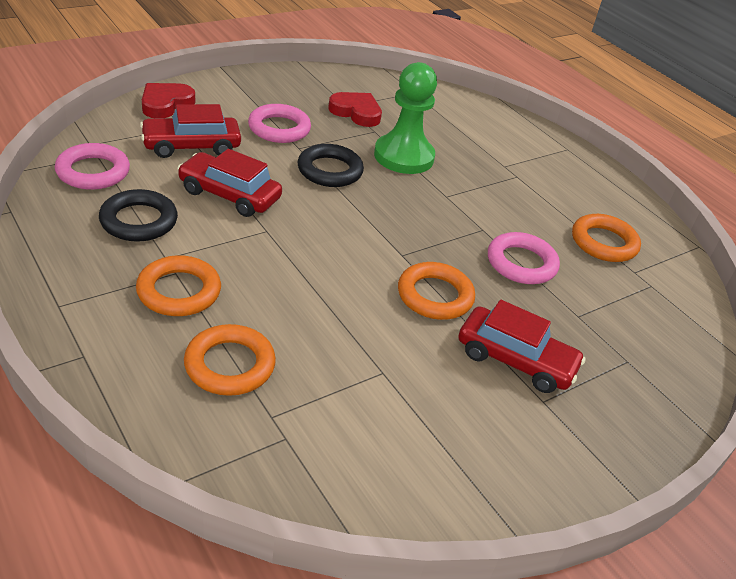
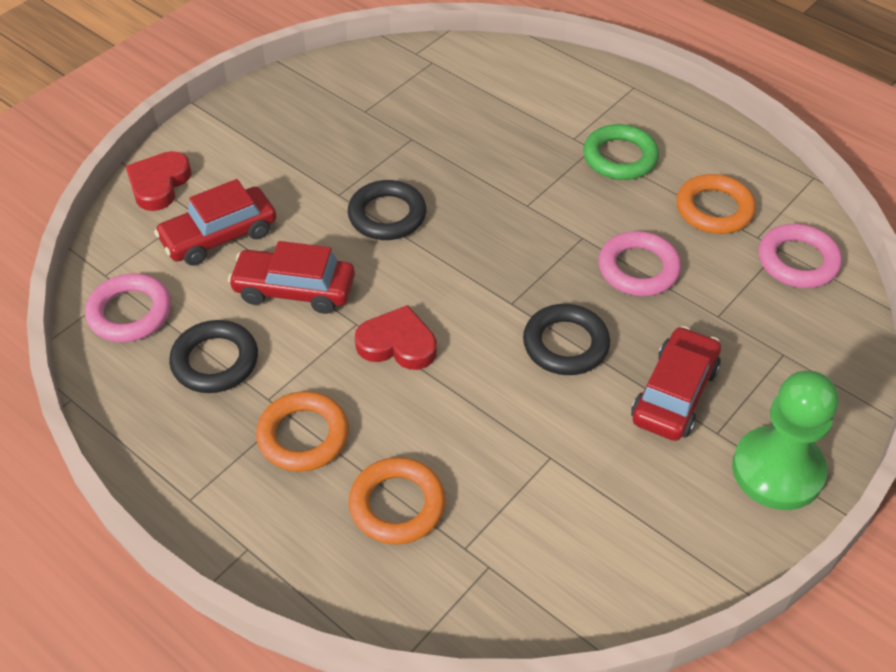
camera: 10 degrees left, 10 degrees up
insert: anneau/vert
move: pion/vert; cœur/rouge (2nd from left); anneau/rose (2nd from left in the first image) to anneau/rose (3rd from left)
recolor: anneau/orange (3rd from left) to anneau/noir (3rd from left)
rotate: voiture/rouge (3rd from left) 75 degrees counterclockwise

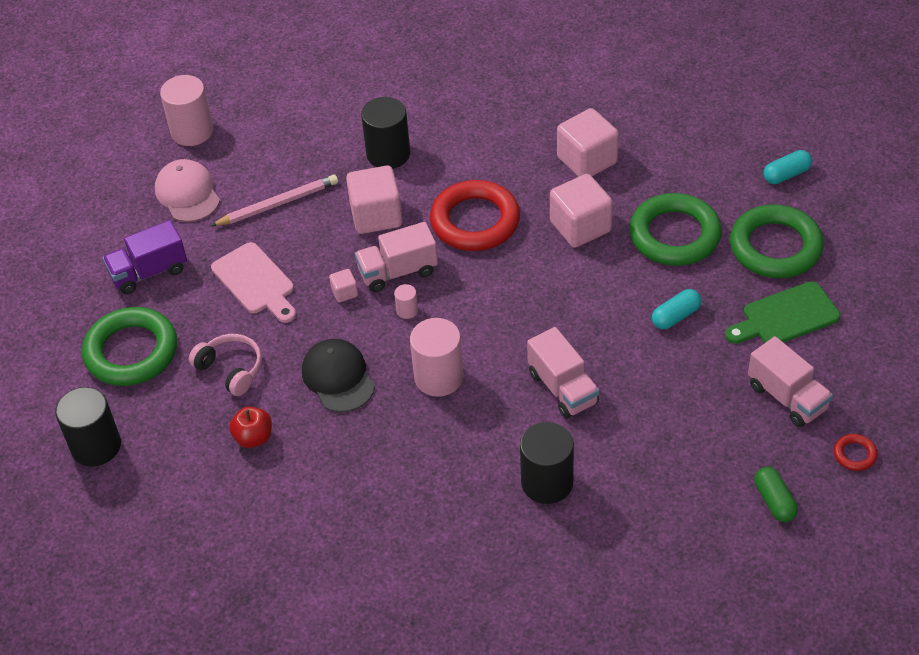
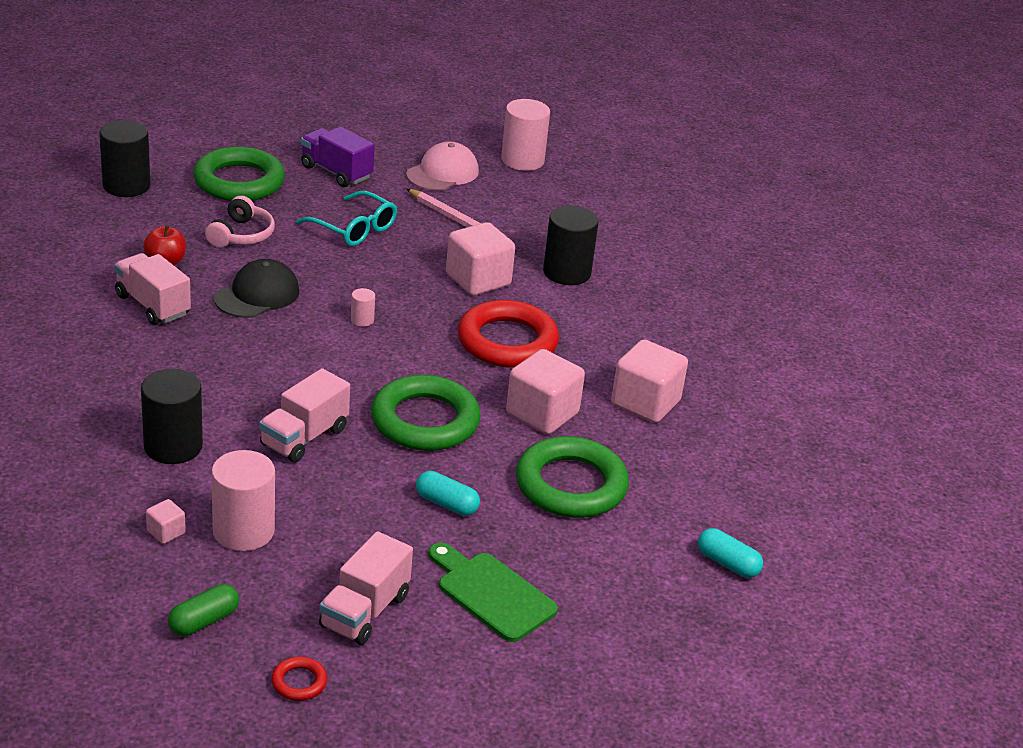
camera: 60 degrees right, 15 degrees down
move: anneau/vert (3rd from left in the first image) to anneau/vert (2nd from left); camion/rose (1st from left); cube/rose (1st from left); cylindre/rose (3rd from left in the first image) to cylindre/rose (1st from left)
replace: planche à découper/rose to lunettes/turquoise

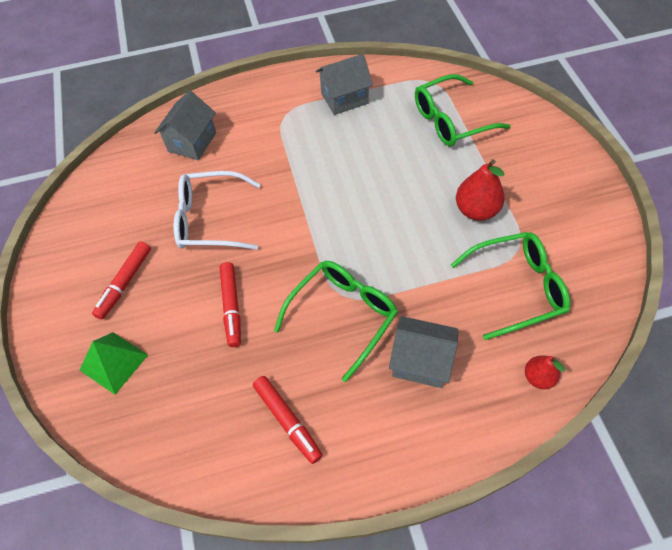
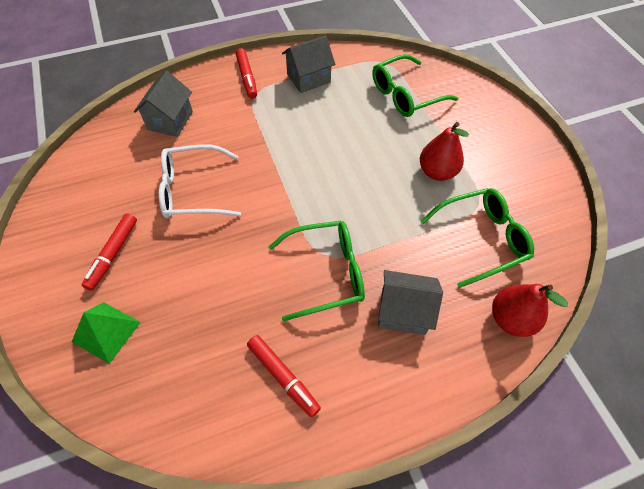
camera: 10 degrees left, 0 degrees up
move: feutre/rouge (2nd from left)
rotate: lunettes/vert (1st from left) 45 degrees clockwise
resize: poire/rouge (2nd from left) x1.64

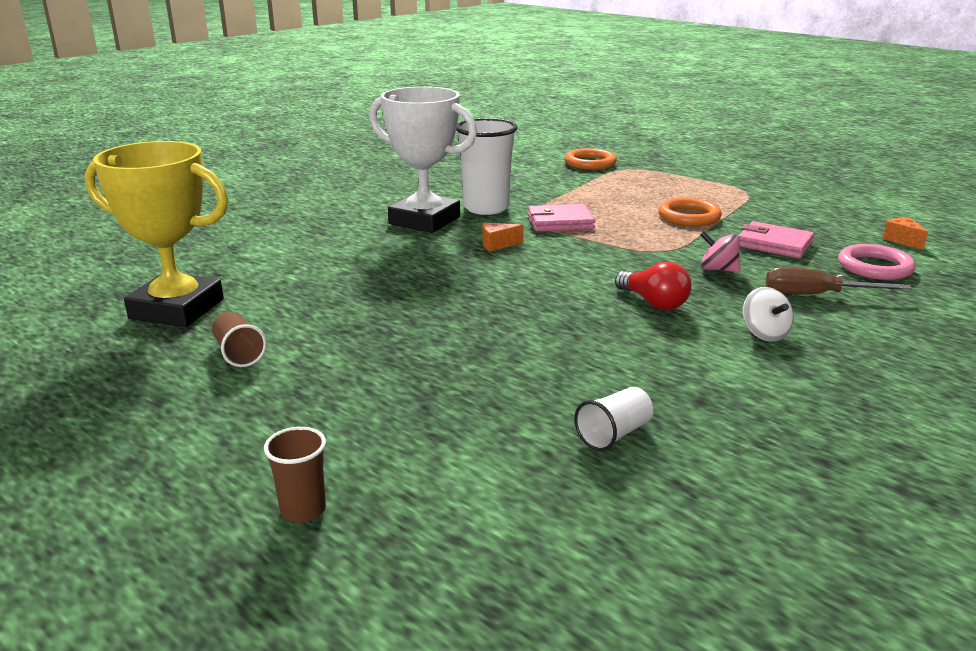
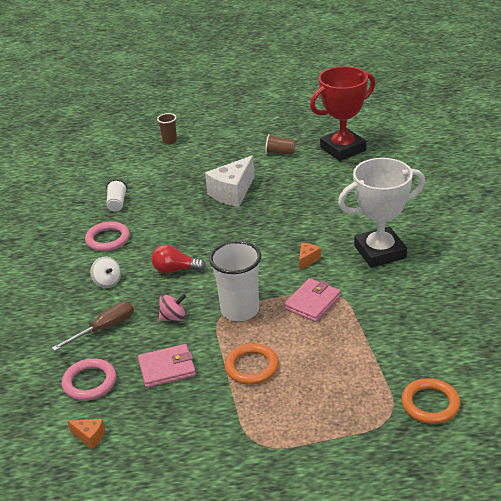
camera: 135 degrees right, 10 degrees up
insert: fromage/blanc; anneau/rose (2nd from left)
move: gobelet/blanc (1st from left in the first image) to gobelet/blanc (2nd from left)
recolor: trophée/jaune to trophée/rouge
rotate: toupie/blanc 150 degrees counterclockwise

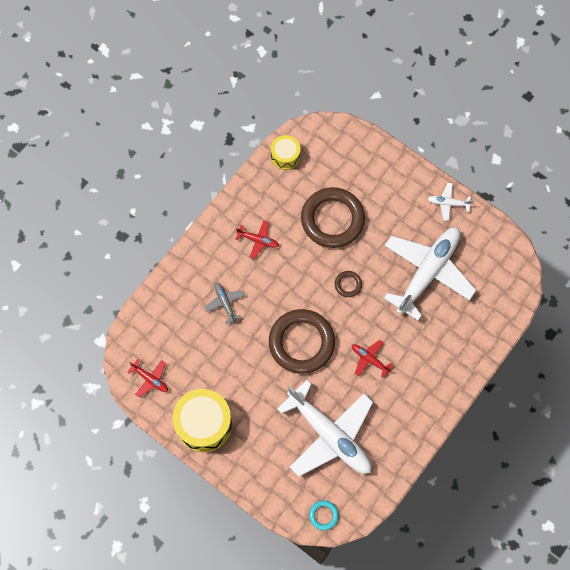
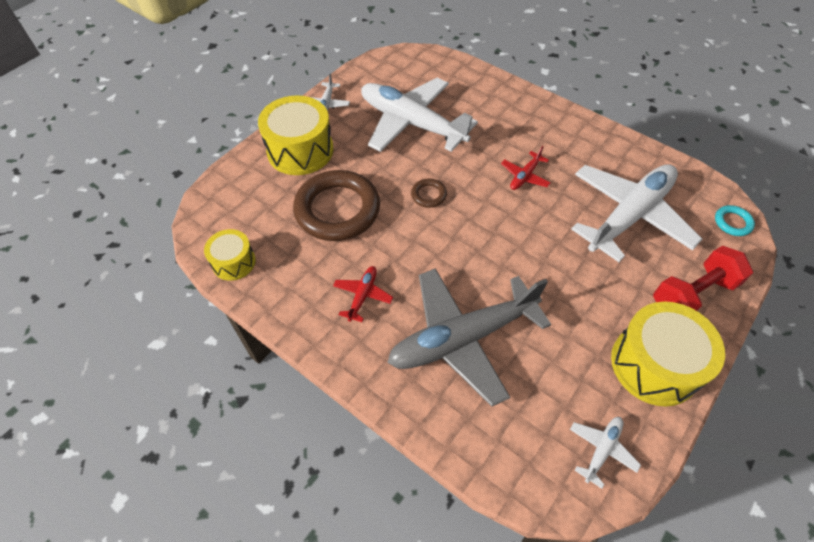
camera: 90 degrees left, 15 degrees down
delete: anneau/marron (1st from left)
insert: tambour/jaune (2nd from left); haltère/rouge
recolor: avion/rouge (1st from left) to avion/blanc (3rd from left)
resize: avion/gris x2.40

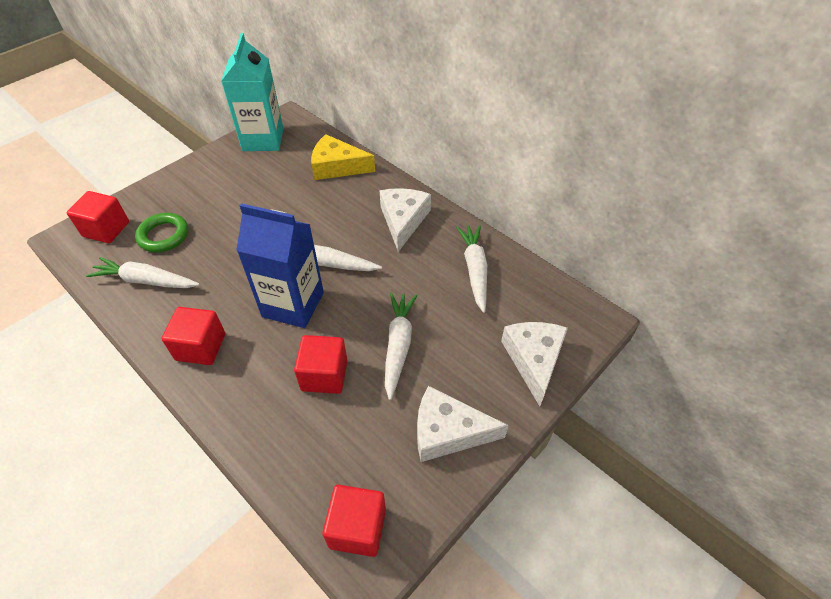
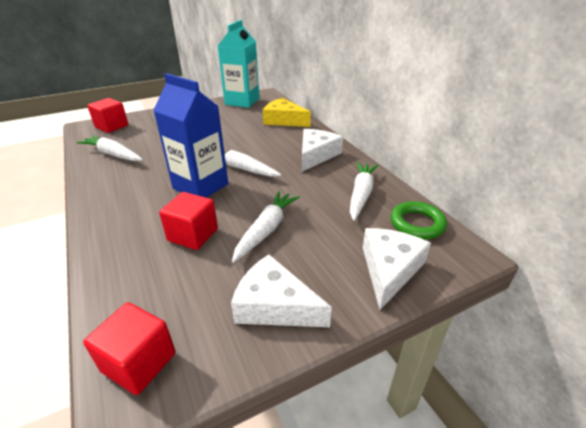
camera: 20 degrees right, 15 degrees down
delete: cube/rouge (2nd from left)
move: anneau/vert

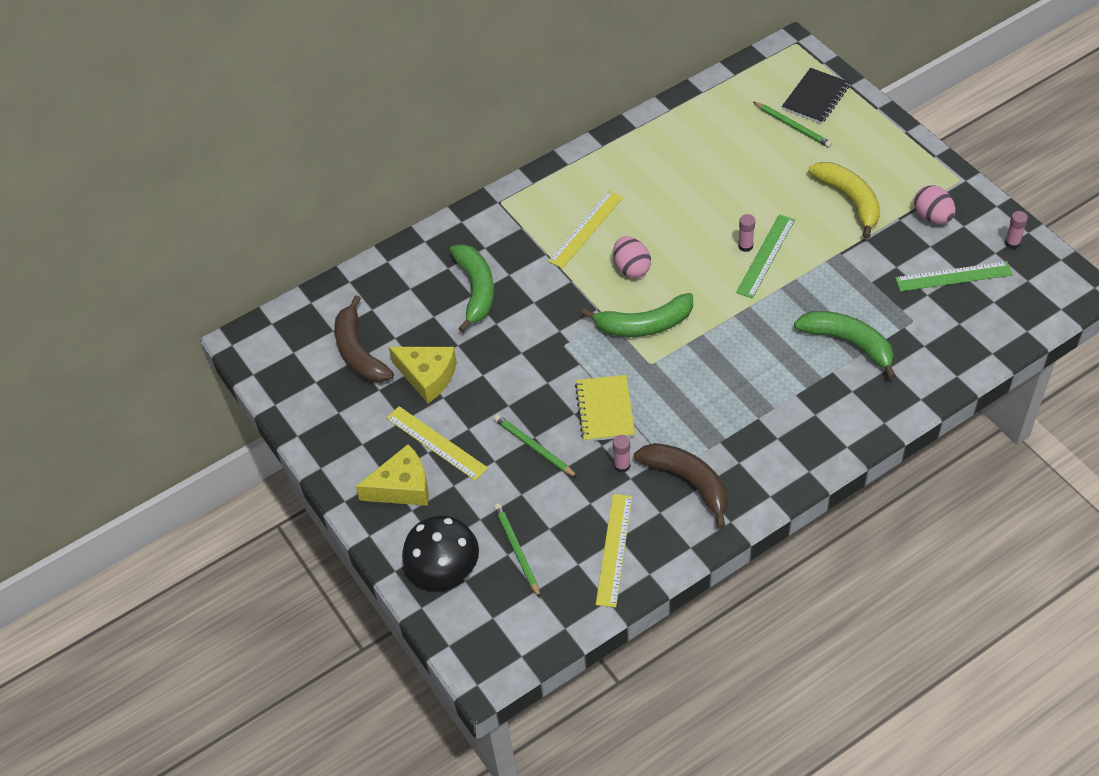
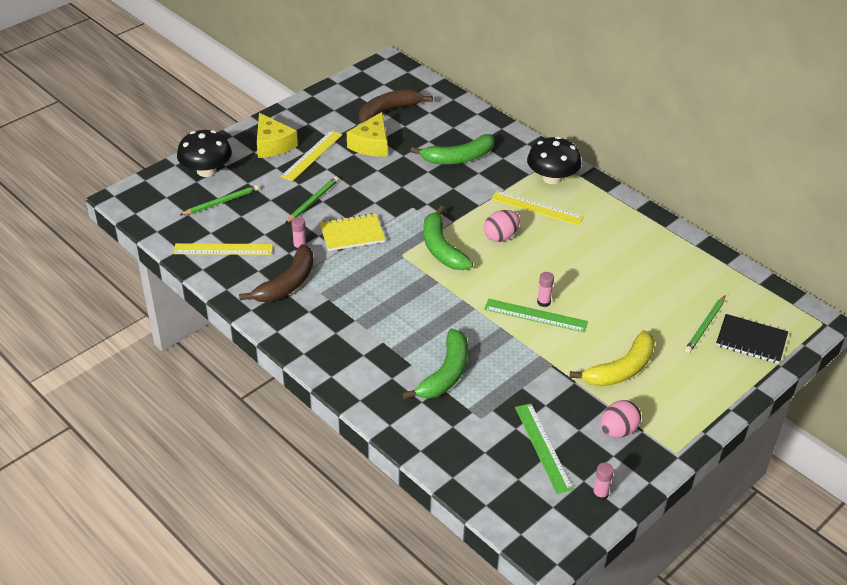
camera: 75 degrees right, 10 degrees down
insert: champignon/noir (2nd from left)

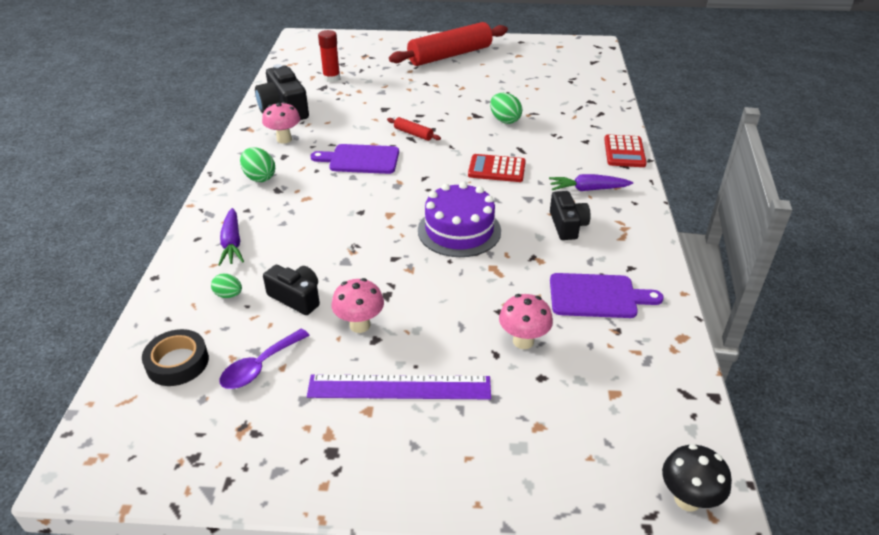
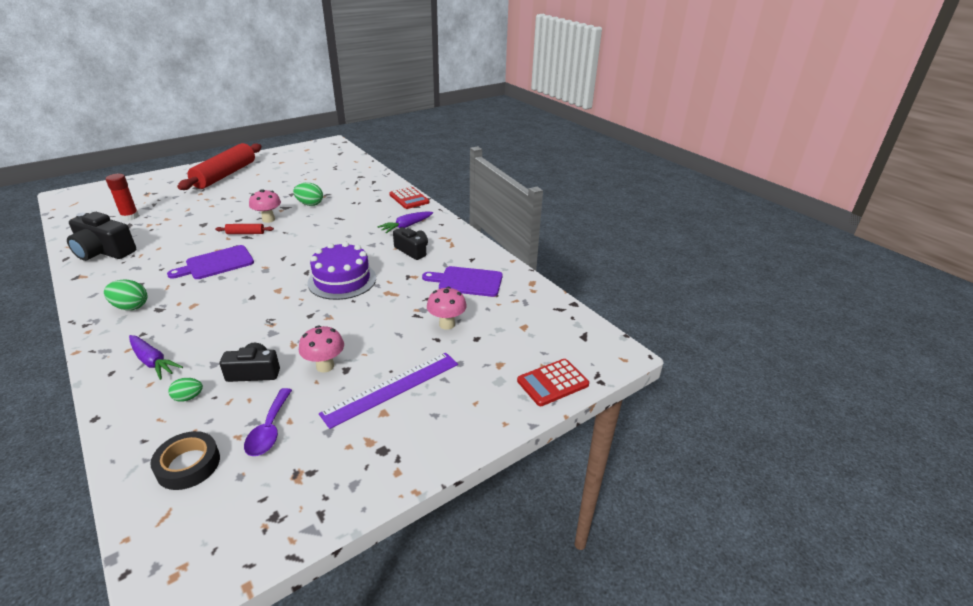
camera: 40 degrees left, 5 degrees down
delete: champignon/noir
move: champignon/rose (1st from left); calculatrice/rouge (1st from left in the first image) to calculatrice/rouge (2nd from left)
rotate: planche à découper/violet (2nd from left) 135 degrees counterclockwise

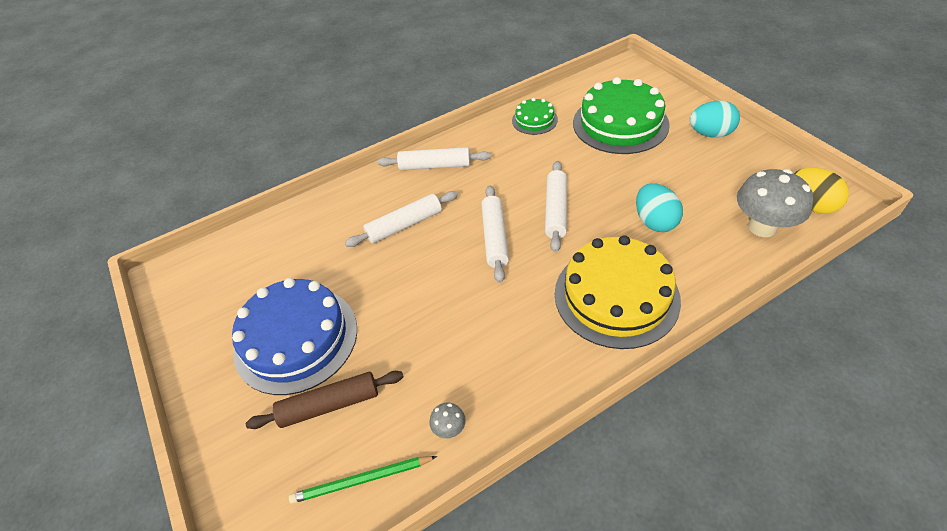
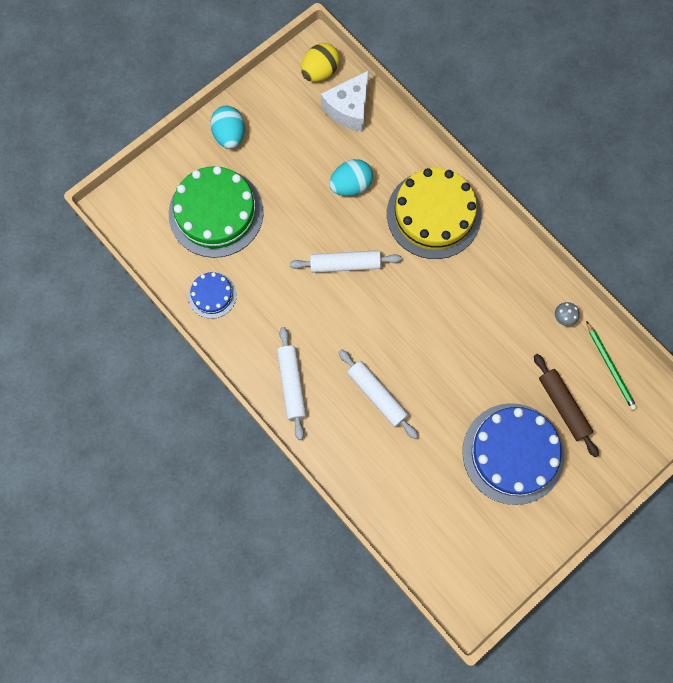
camera: 105 degrees left, 25 degrees up
delete: rouleau à pâtisserie/blanc (3rd from left)
replace: champignon/gris (2nd from left) to fromage/blanc
recolor: gâteau/vert (1st from left) to gâteau/bleu (1st from left)

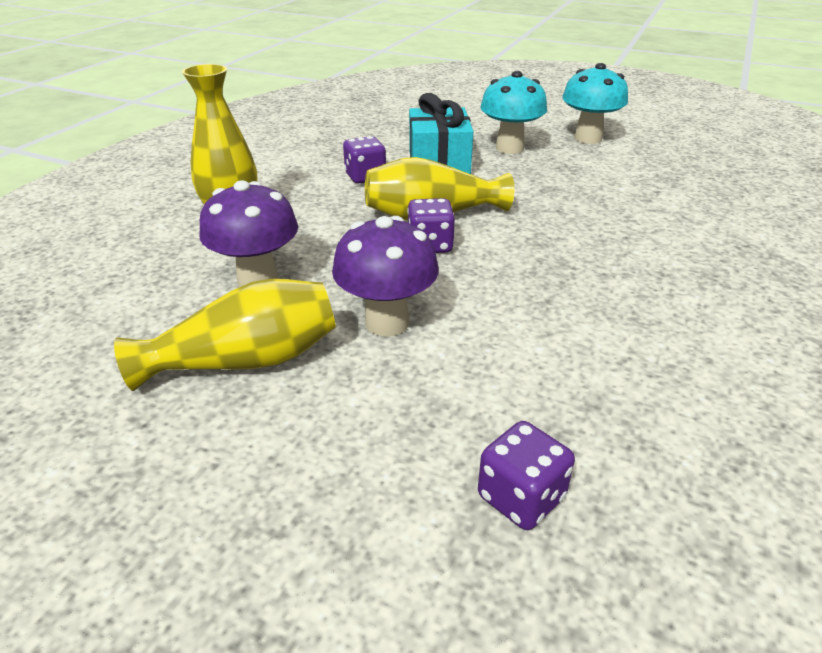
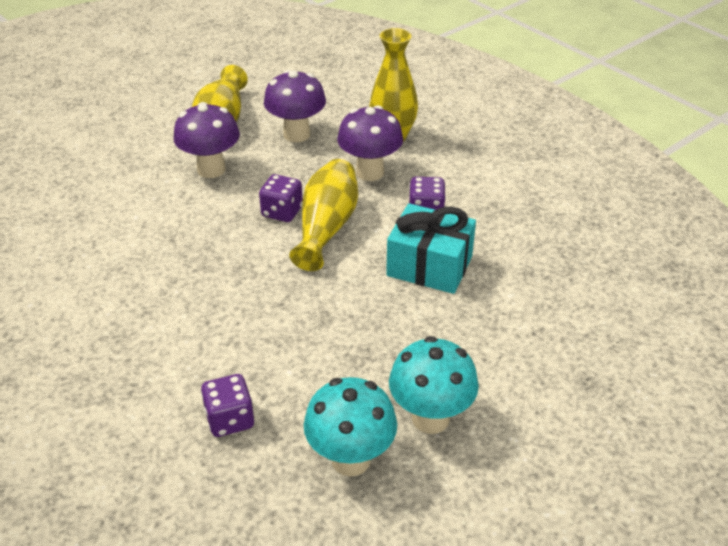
camera: 115 degrees right, 5 degrees up
insert: champignon/violet (3rd from left)
move: champignon/turquoise (1st from left); dé/violet (3rd from left in the first image) to dé/violet (1st from left)

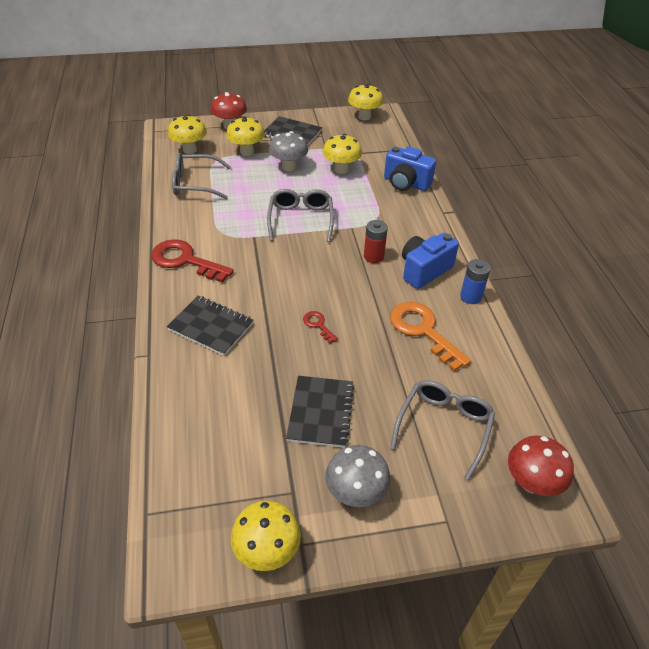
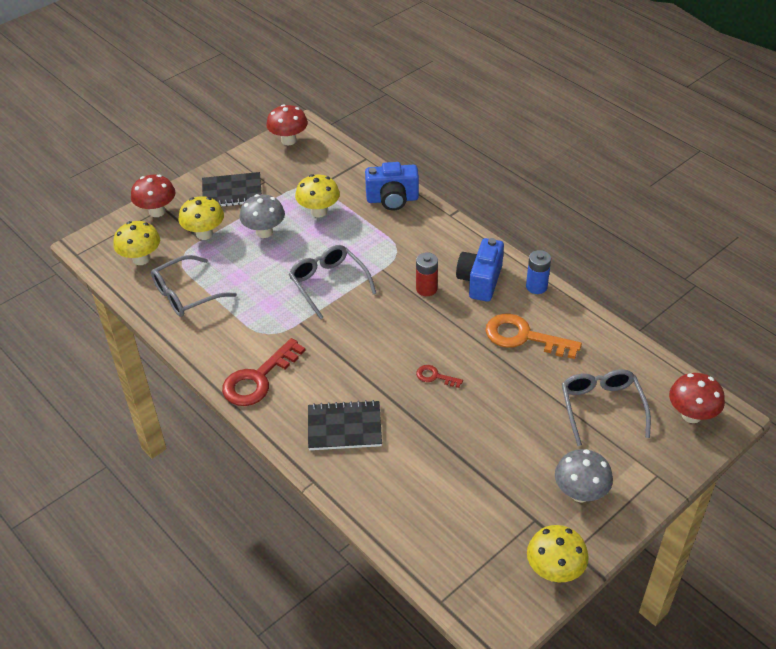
camera: 30 degrees left, 0 degrees up
delete: carnet/noir (3rd from left)
recolor: champignon/jaune (5th from left) to champignon/rouge (2nd from left)
rotate: clé/rouge (1st from left) 45 degrees counterclockwise

